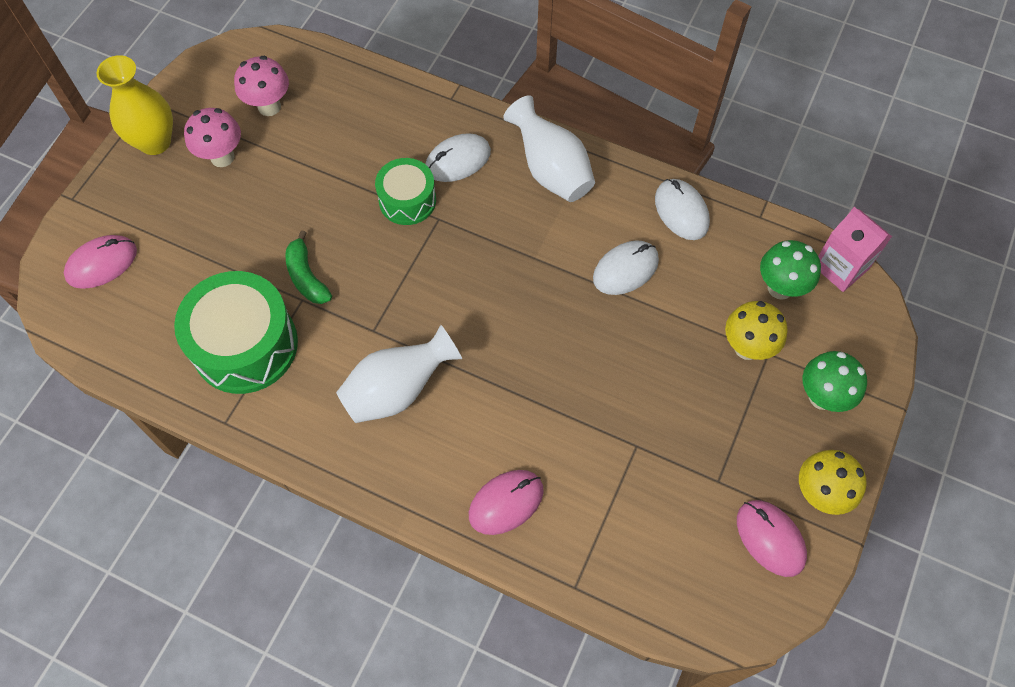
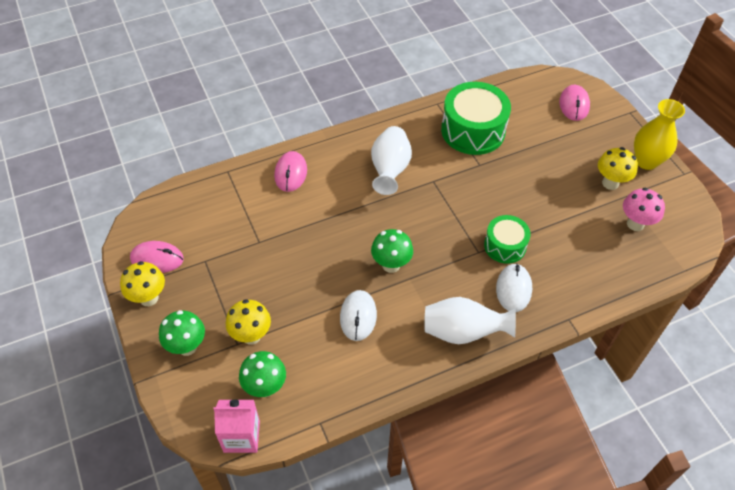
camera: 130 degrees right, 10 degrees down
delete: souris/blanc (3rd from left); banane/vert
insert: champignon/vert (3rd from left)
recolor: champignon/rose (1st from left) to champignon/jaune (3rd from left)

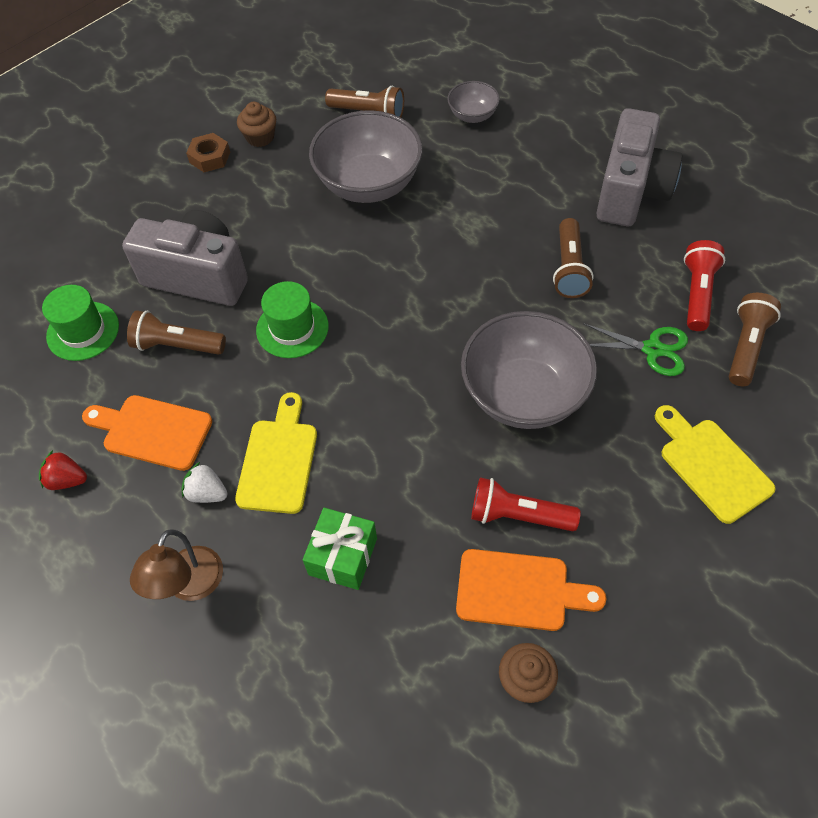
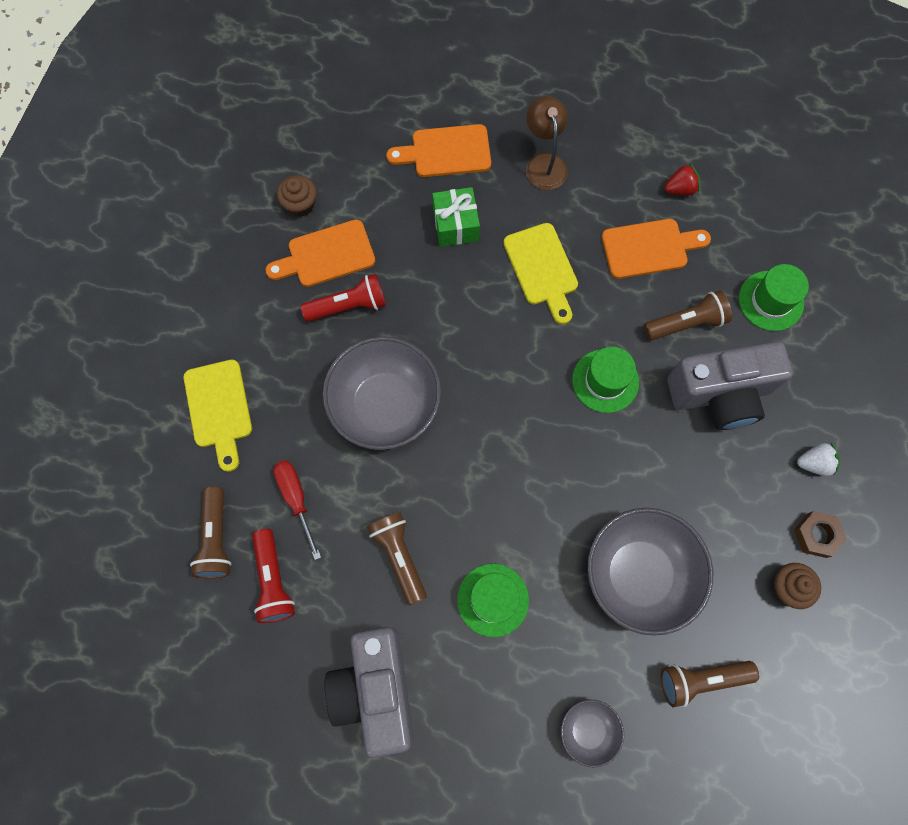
camera: 150 degrees right, 15 degrees up
insert: planche à découper/orange (2nd from left); chapeau/vert (1st from left)
move: fraise/blanc
replace: ciseaux/vert to tournevis/rouge
rotate: planche à découper/jaune (2nd from left in the first image) 45 degrees clockwise

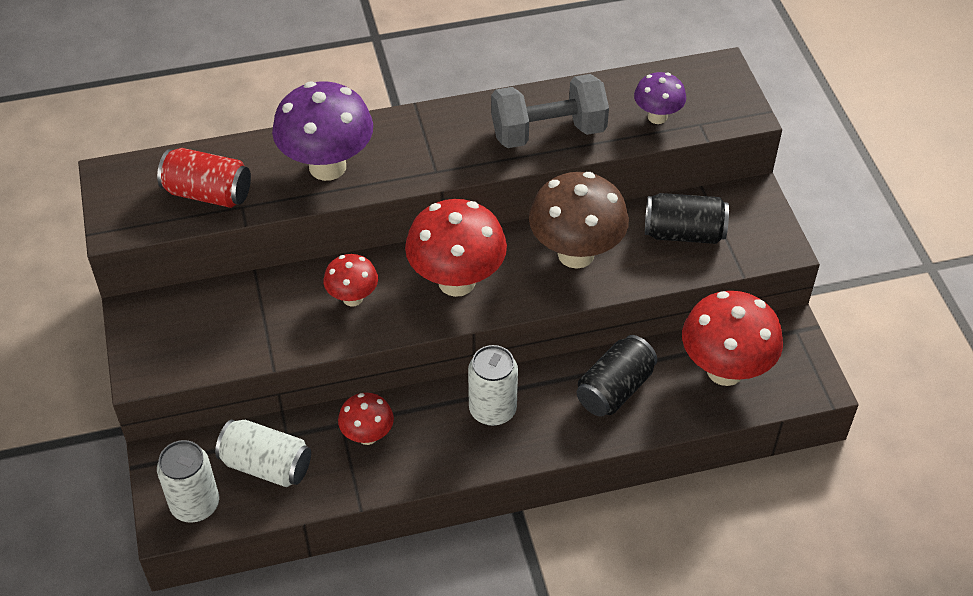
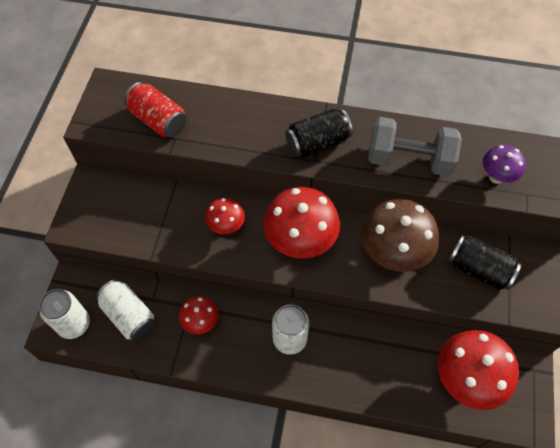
camera: 25 degrees right, 10 degrees up
delete: champignon/violet (1st from left)
move: canette/noir (1st from left)

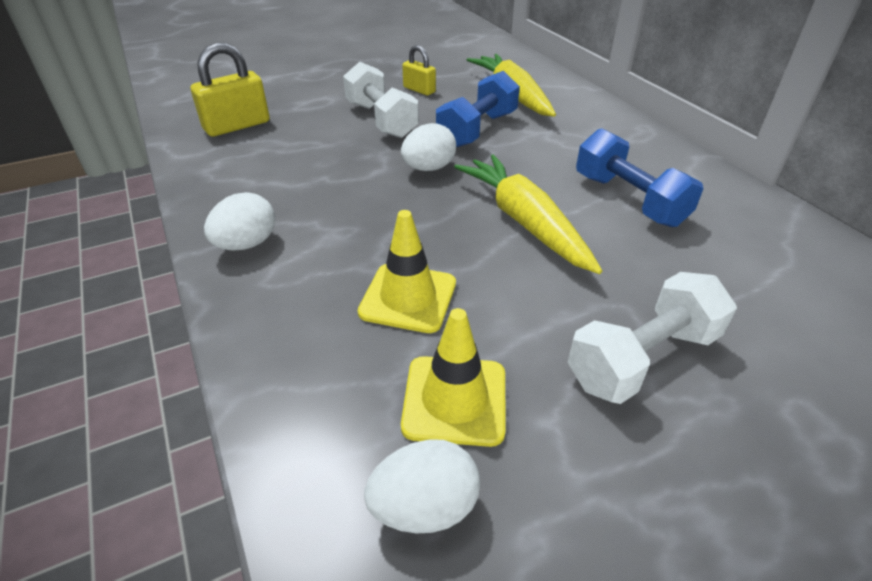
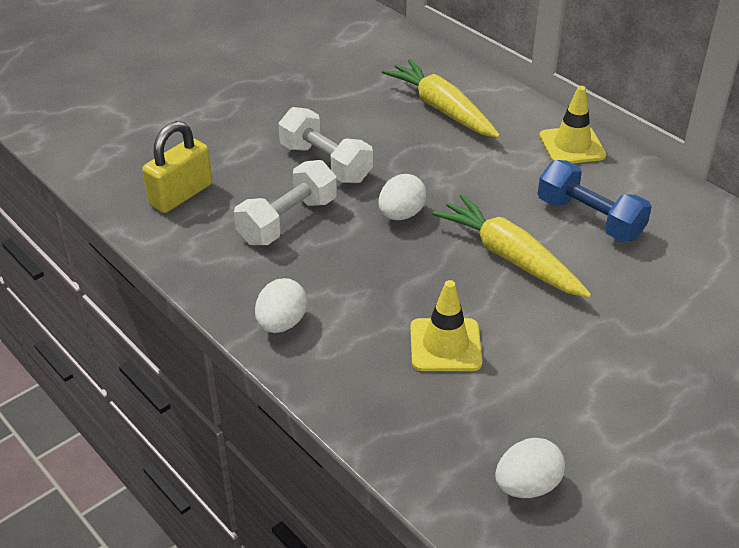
camera: 15 degrees left, 0 degrees up
delete: cadenas/jaune (2nd from left); haltère/bleu (1st from left)
move: haltère/blanc (2nd from left in the first image) to haltère/blanc (1st from left); cône de chantier/jaune (2nd from left)

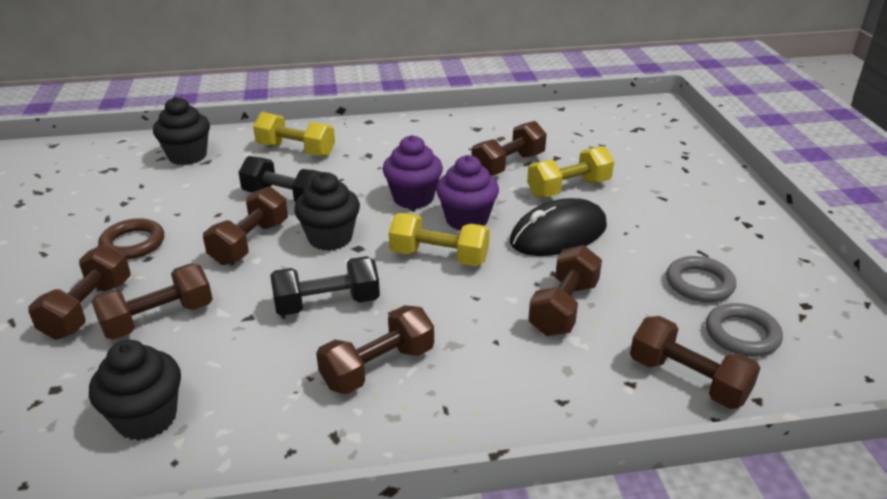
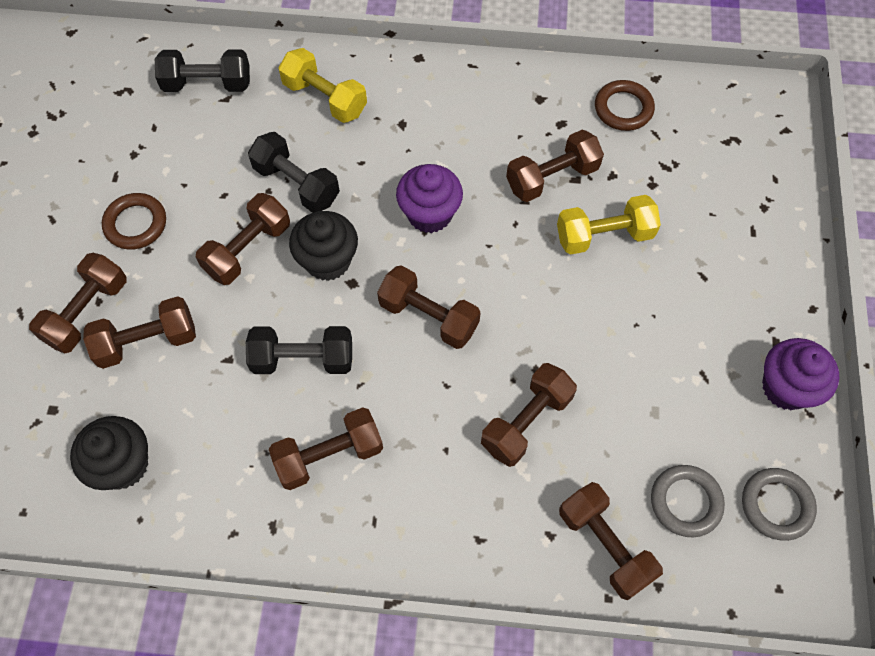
camera: 15 degrees right, 30 degrees up
delete: souris/noir
insert: anneau/marron (2nd from left)
move: muffin/violet (2nd from left); anneau/gris (1st from left in the first image) to anneau/gris (2nd from left)
replace: muffin/noir (2nd from left) to haltère/noir (1st from left)
recolor: haltère/jaune (2nd from left) to haltère/marron (5th from left)

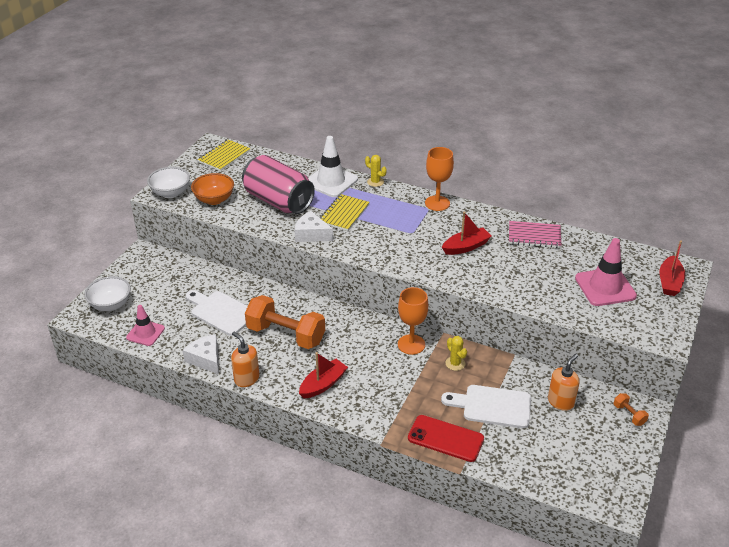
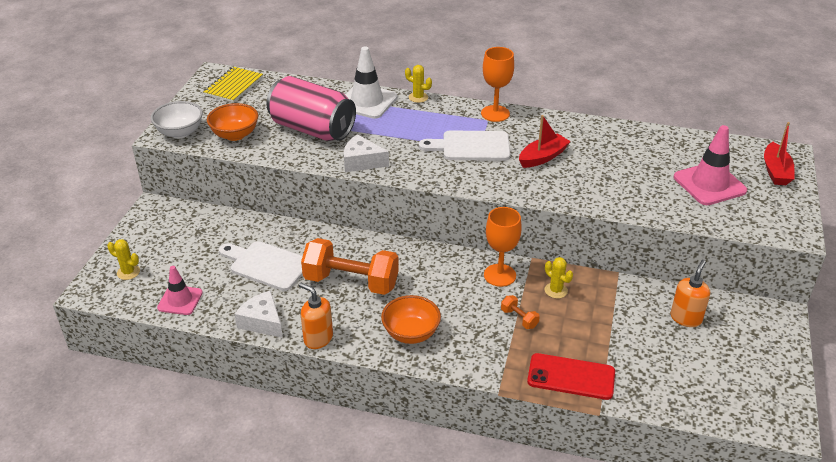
camera: 10 degrees left, 0 degrees up
delete: carnet/jaune (2nd from left); carnet/rose
move: planche à découper/blanc (2nd from left); haltère/orange (2nd from left)
replace: bol/blanc (1st from left) to cactus/jaune (1st from left); bateau/rouge (1st from left) to bol/orange (2nd from left)

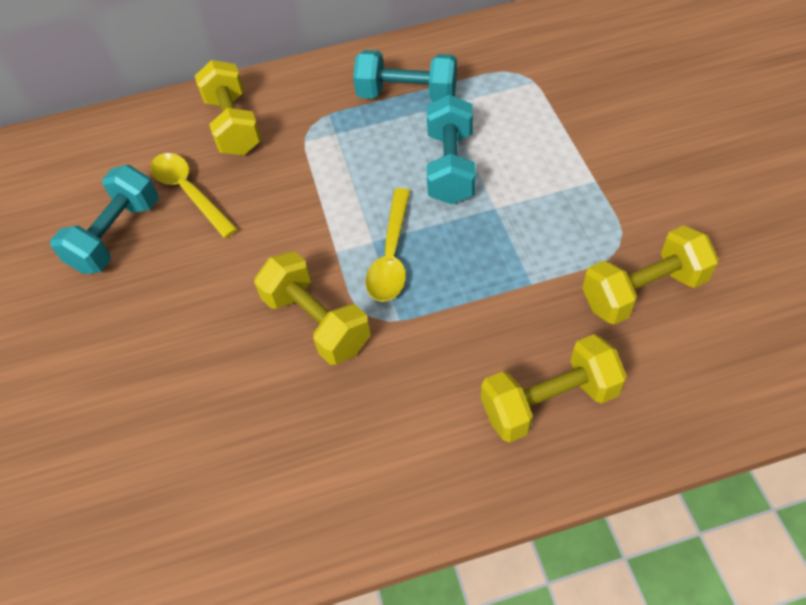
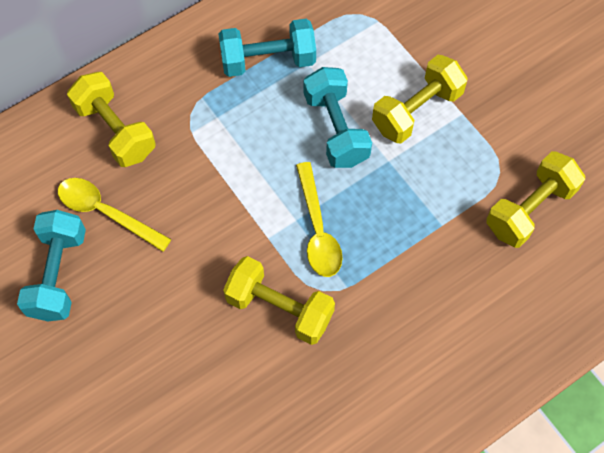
camera: 25 degrees left, 10 degrees up
move: haltère/jaune (3rd from left)

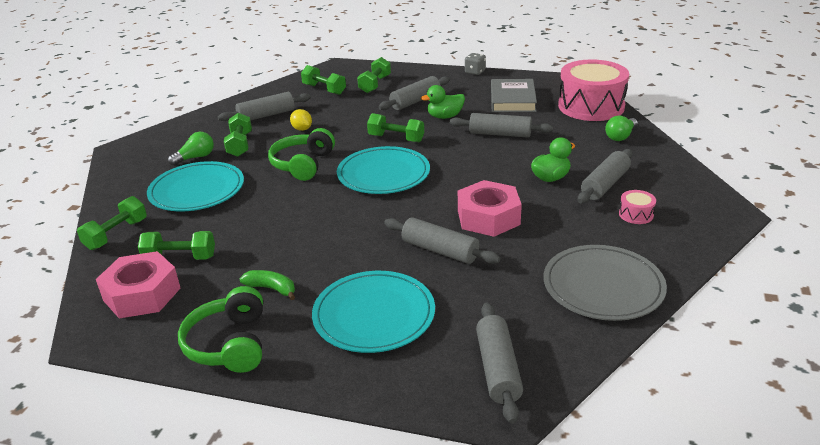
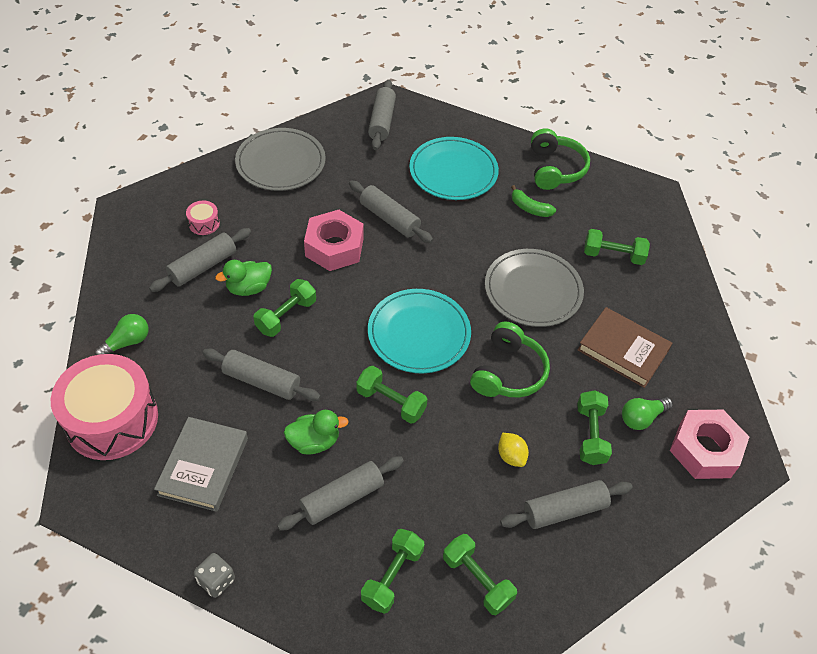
camera: 175 degrees left, 20 degrees up
insert: assiette/gris (2nd from left)
move: haltère/vert (1st from left); écrou/rose (1st from left in the first image) to écrou/rose (2nd from left)
replace: assiette/turquoise (1st from left) to livre/marron

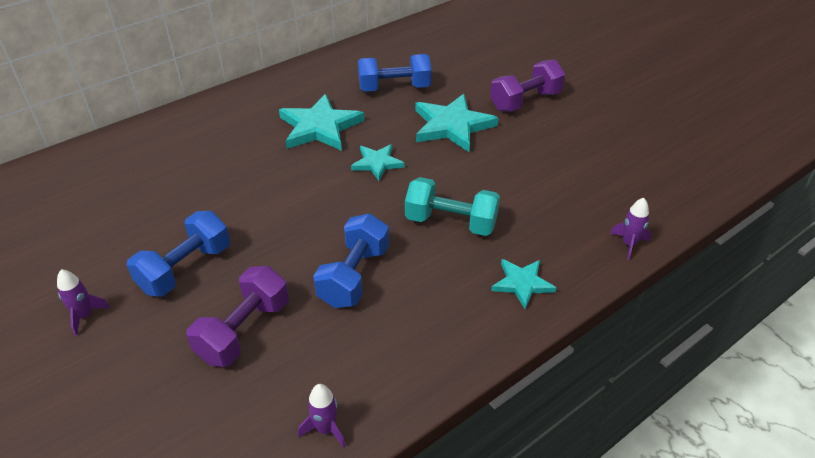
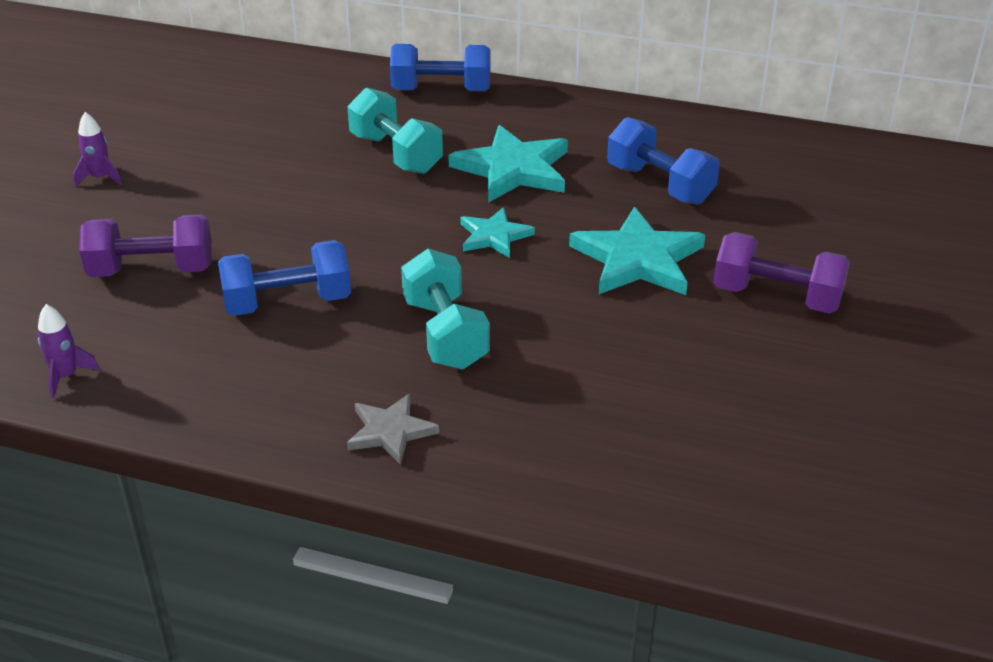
camera: 55 degrees right, 5 degrees down
delete: fusée/violet (3rd from left)
insert: haltère/turquoise (1st from left)
move: haltère/bleu (1st from left in the first image) to haltère/bleu (2nd from left)
recolor: étoile/turquoise (4th from left) to étoile/gris

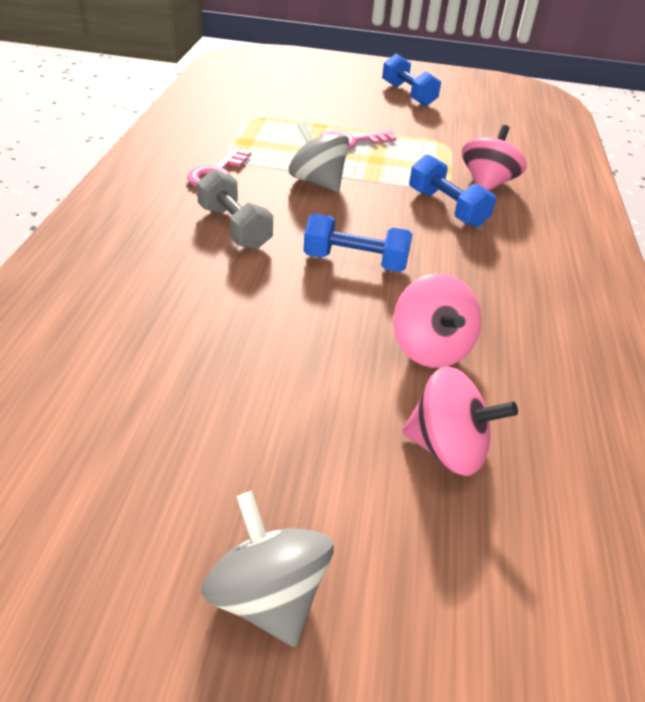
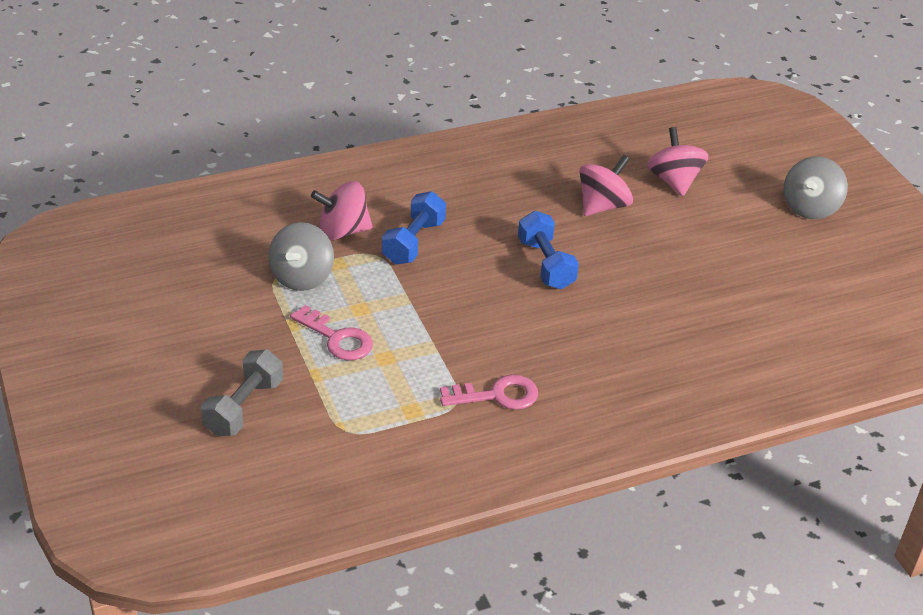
camera: 120 degrees left, 0 degrees up
delete: haltère/bleu (2nd from left)
move: toupie/gris (2nd from left in the first image) to toupie/gris (1st from left); haltère/gris

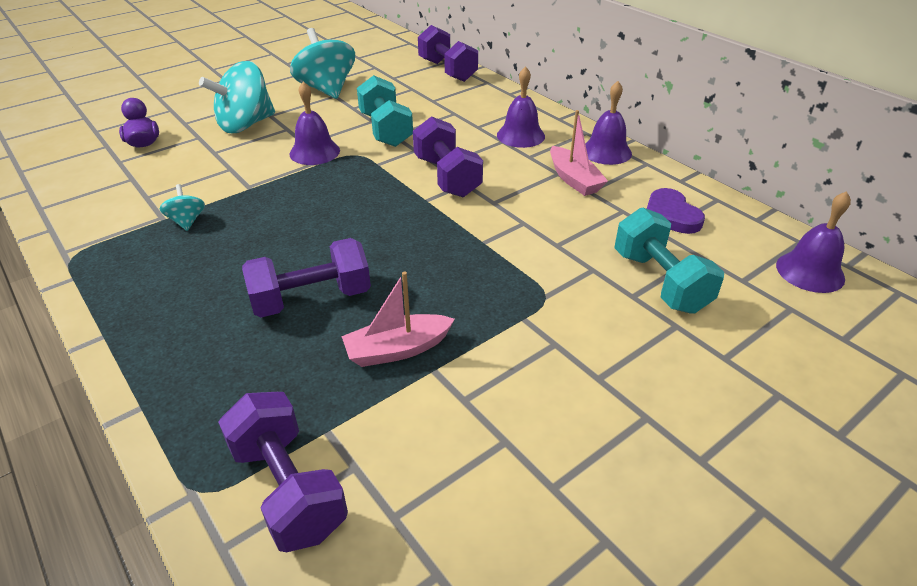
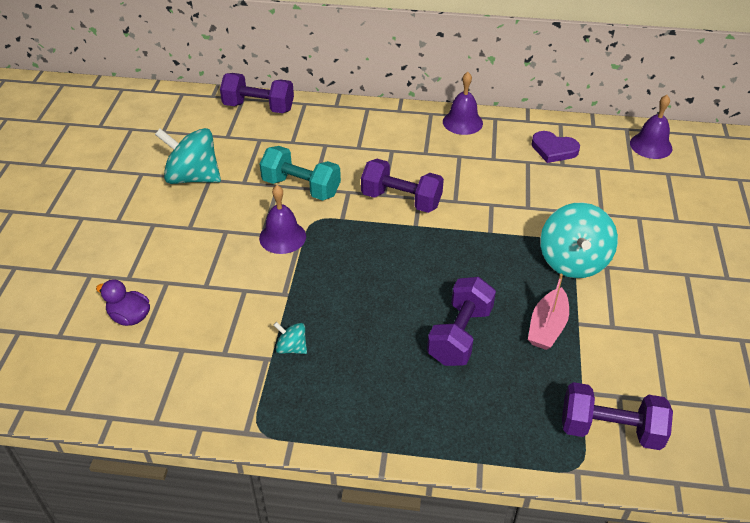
camera: 45 degrees left, 5 degrees up
delete: cloche/violet (2nd from left); bateau/rose (2nd from left); haltère/turquoise (2nd from left)
move: toupie/turquoise (2nd from left in the first image) to toupie/turquoise (3rd from left)

